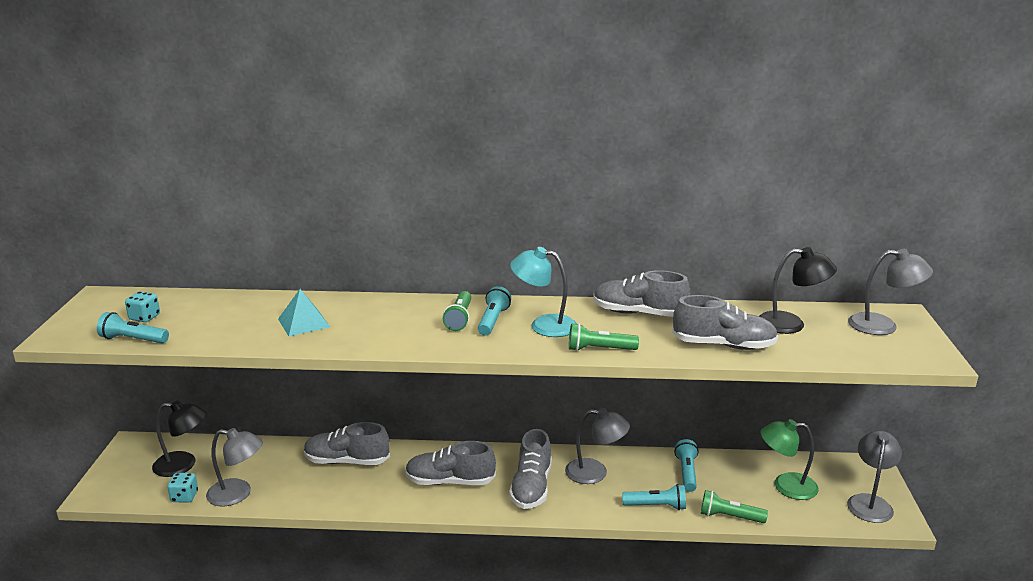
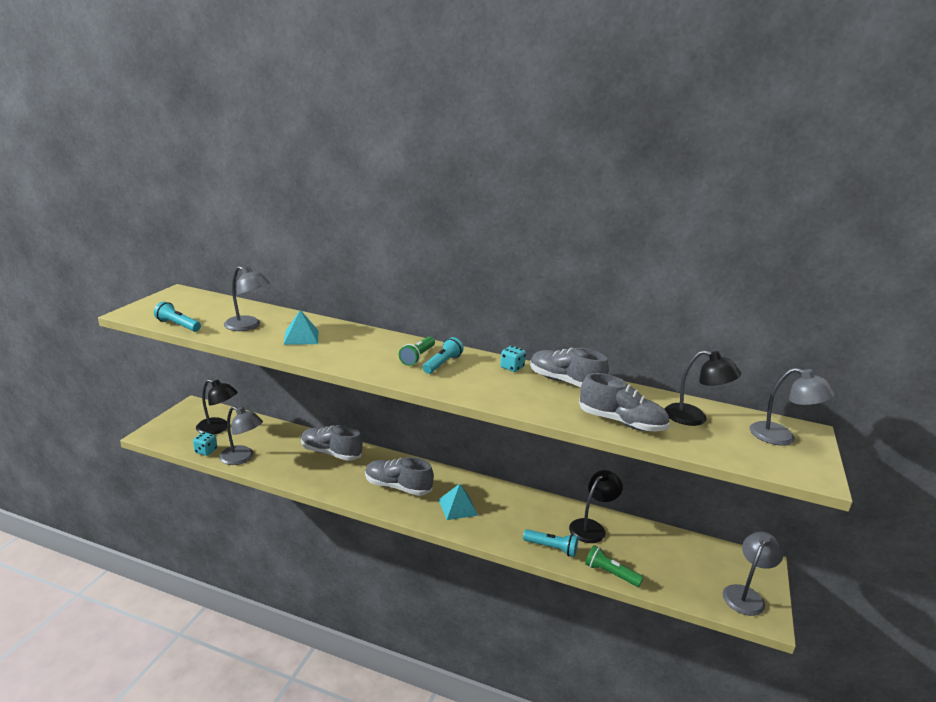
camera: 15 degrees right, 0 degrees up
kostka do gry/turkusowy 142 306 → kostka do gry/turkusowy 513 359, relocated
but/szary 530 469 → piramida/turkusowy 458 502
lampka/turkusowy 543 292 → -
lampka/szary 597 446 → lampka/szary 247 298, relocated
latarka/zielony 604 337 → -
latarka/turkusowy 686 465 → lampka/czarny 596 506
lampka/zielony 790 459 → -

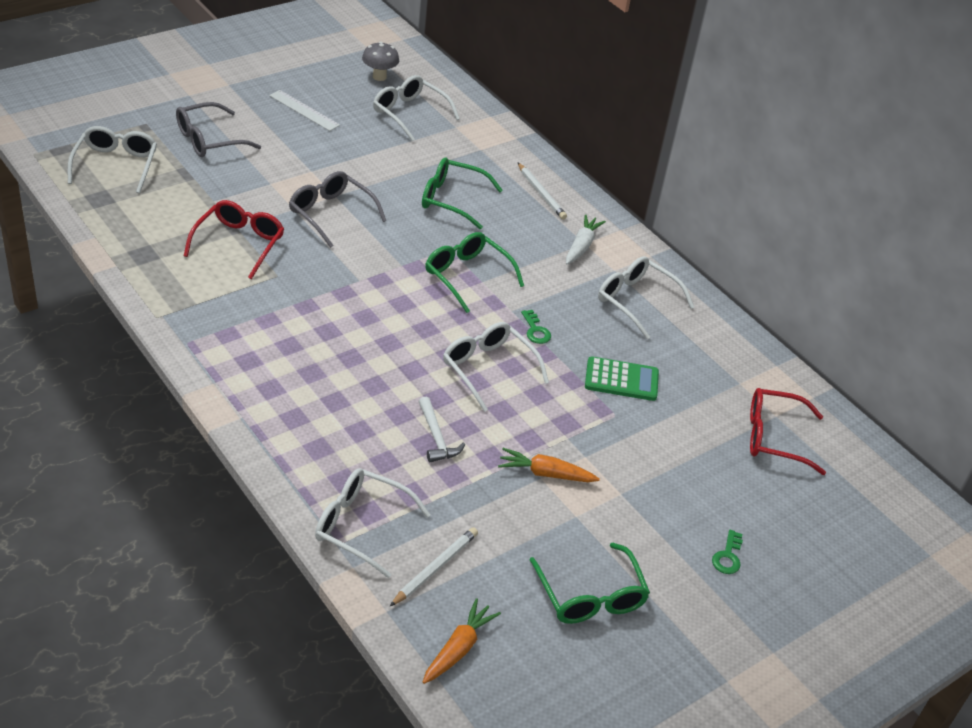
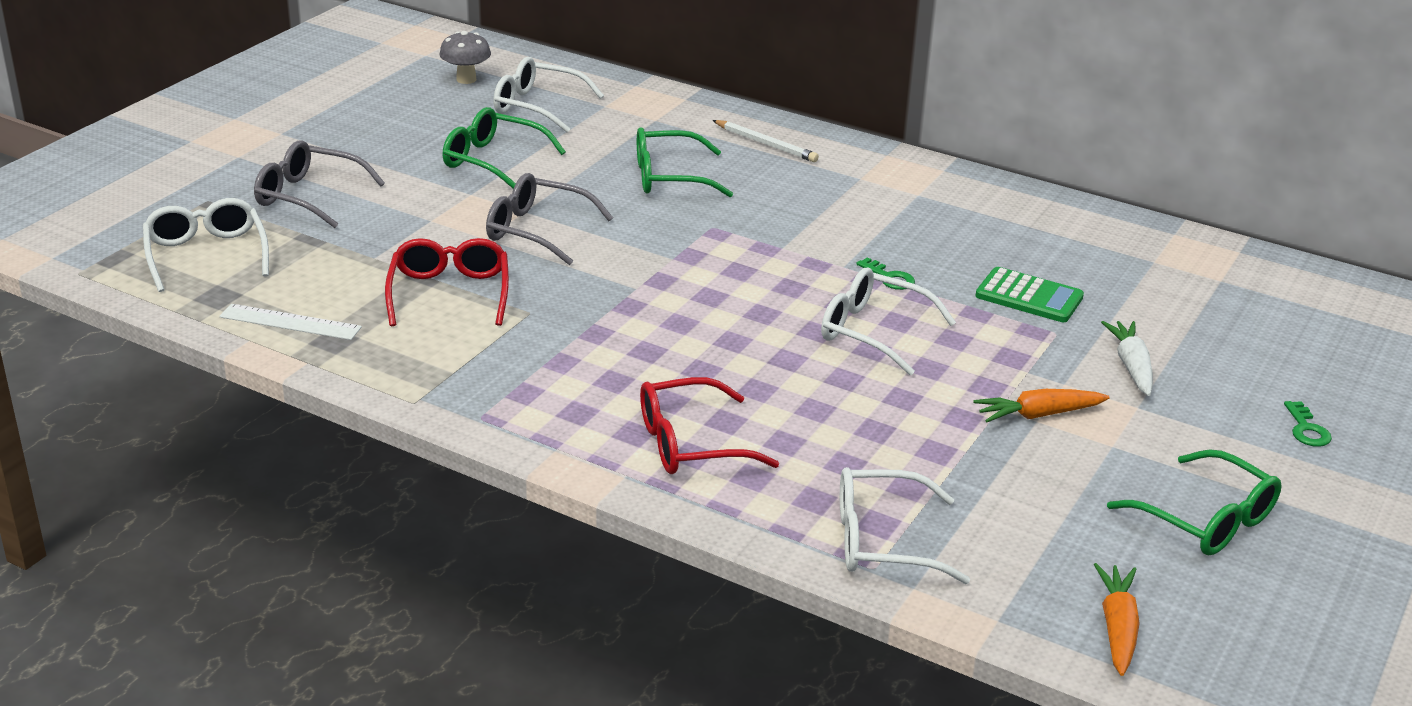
camera: 20 degrees left, 10 degrees down
okulary/szary 218 129 → okulary/szary 319 184, 75 degrees clockwise
linijka/biały 304 110 → linijka/biały 290 322, relocated
ołówek/biały 434 566 → -
młotek/biały 442 429 → -
okulary/zielony 474 272 → okulary/zielony 504 148, relocated
marchewka/biały 586 239 → marchewka/biały 1127 358, relocated
kalkulator/zielony 622 378 → kalkulator/zielony 1029 294, 45 degrees clockwise
okulary/biały 646 297 → -
okulary/czerwony 788 431 → okulary/czerwony 709 425, relocated

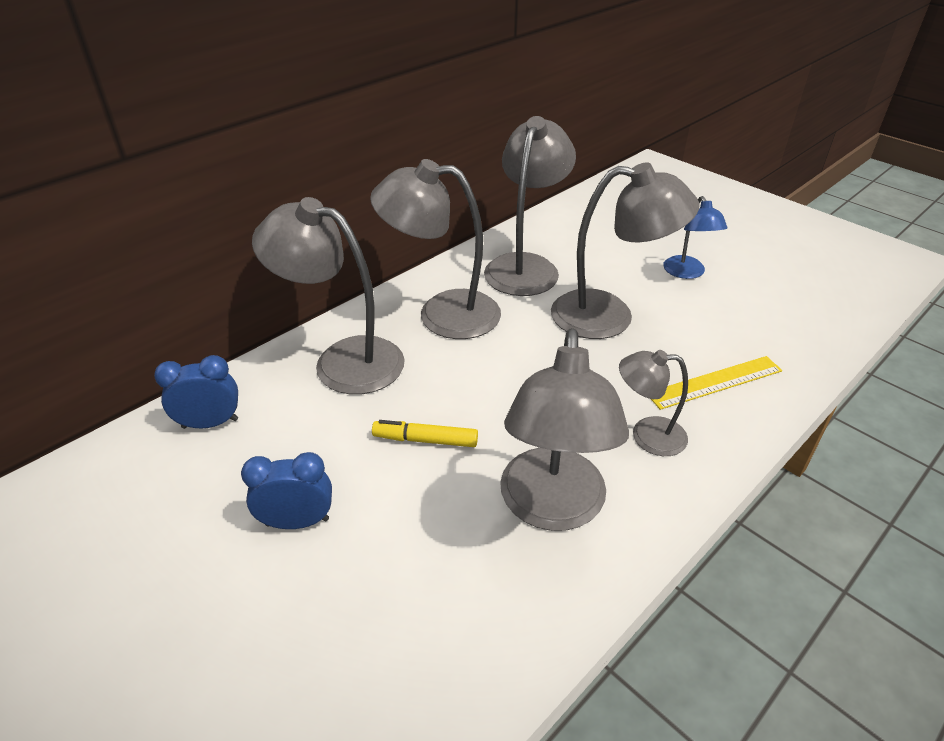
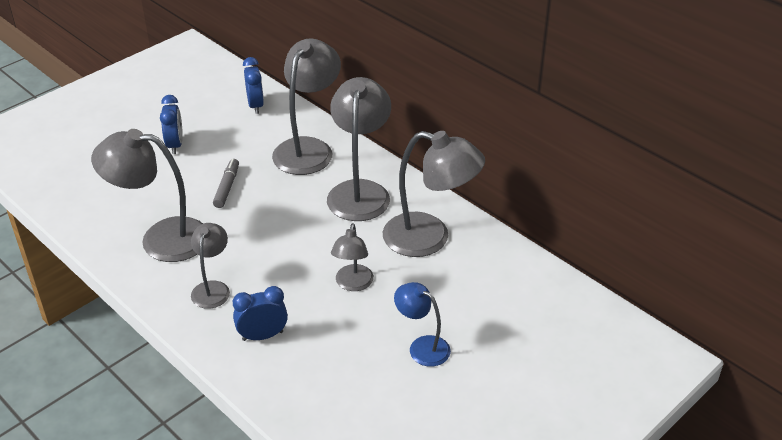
camera: 90 degrees right, 0 degrees up
flamaster/żółty 425 433 → flamaster/szary 226 183
lampka/szary 625 250 → lampka/szary 352 257, x0.55
linijka/żółty 716 383 → budzik/niebieski 260 313
lampka/niebieski 695 237 → lampka/niebieski 422 324, 45 degrees clockwise

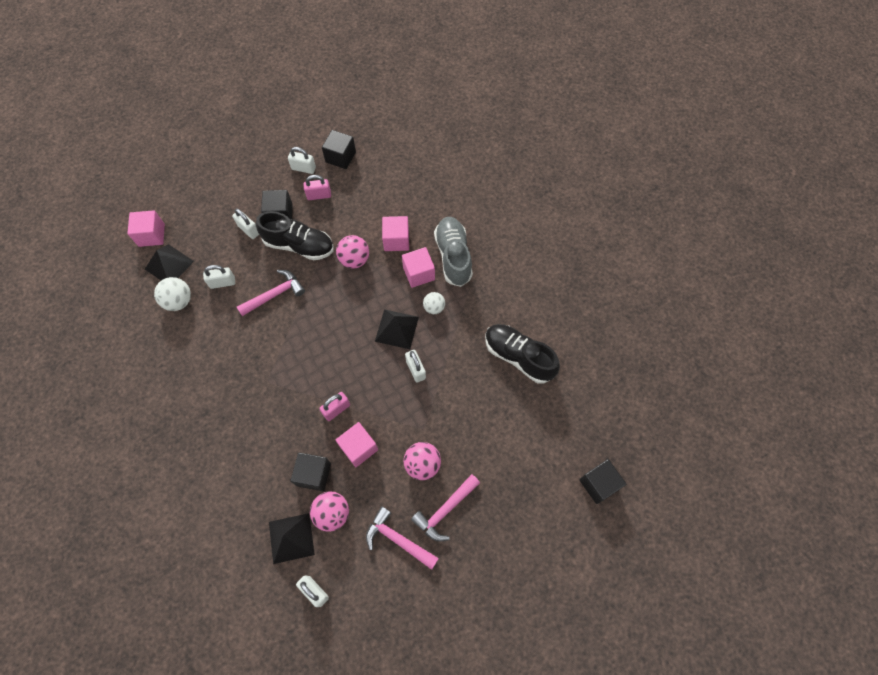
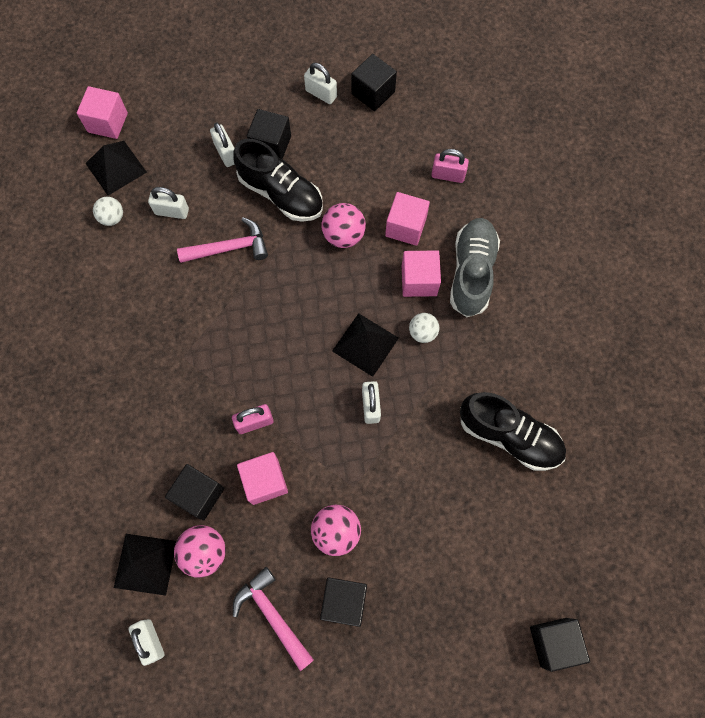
camera: 20 degrees right, 5 degrees up
piłka/biały 172 294 → piłka/biały 108 211, x0.66
kłódka/różowy 317 187 → kłódka/różowy 450 166, relocated
młotek/różowy 445 508 → sześcian/czarny 343 602
but/czarny 522 354 → but/czarny 513 431, 150 degrees clockwise

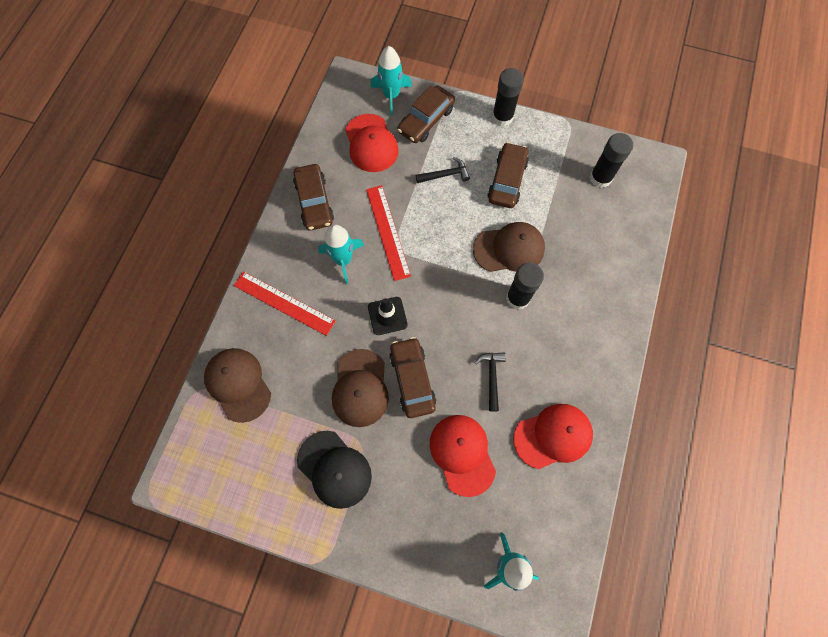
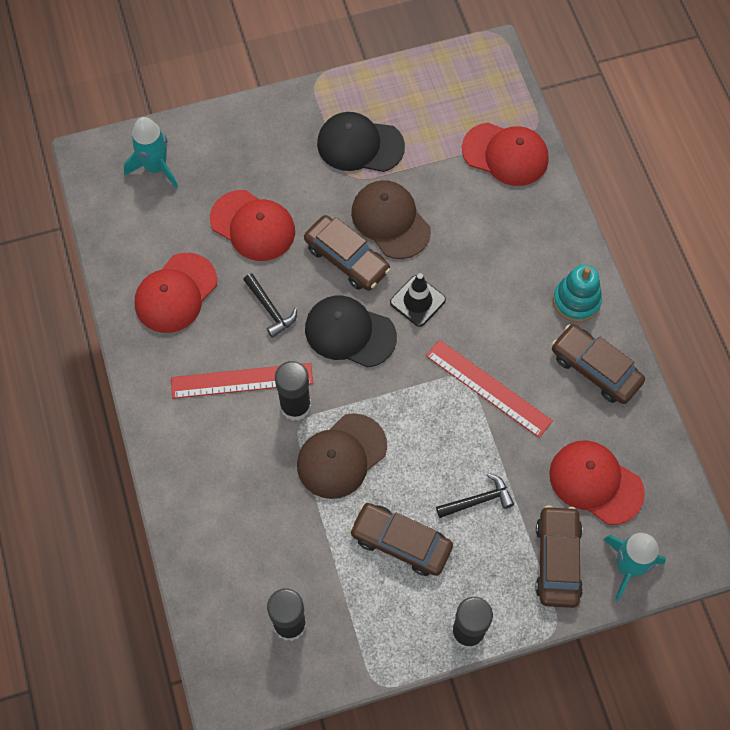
camera: 145 degrees right, 5 degrees down
czapka/brązowy 237 385 → czapka/czerwony 505 154
linijka/czerwony 285 303 → linijka/czerwony 242 381, relocated
rakieta/turkusowy 341 254 → -
młotek/czarny 443 170 → młotek/czarny 475 495, 150 degrees counterclockwise
samochód/brązowy 508 175 → samochód/brązowy 401 539, 135 degrees clockwise
- → czapka/czarny 351 331
- → zabawka nakładanka/turkusowy 577 293

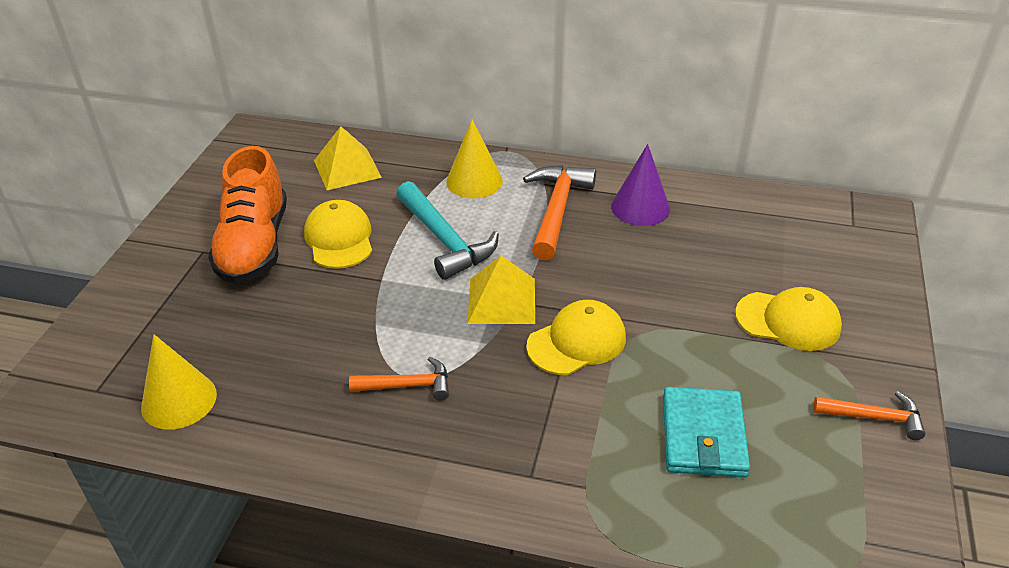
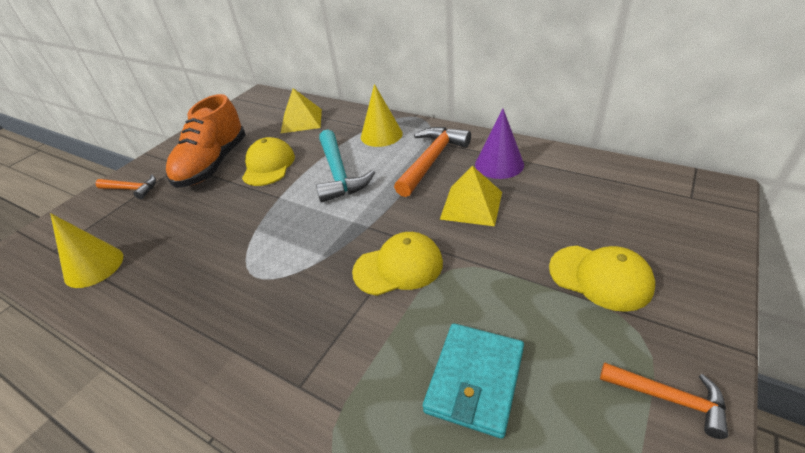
camera: 20 degrees right, 0 degrees up
młotek/pomarańczowy 399 379 → młotek/pomarańczowy 125 187, relocated
piramida/żółty 501 290 → piramida/żółty 471 196, relocated

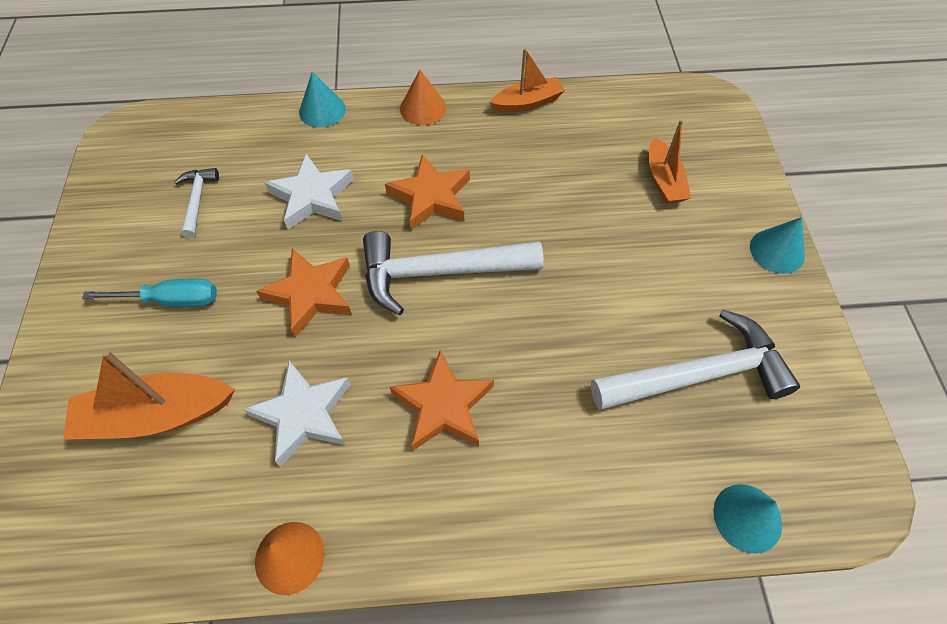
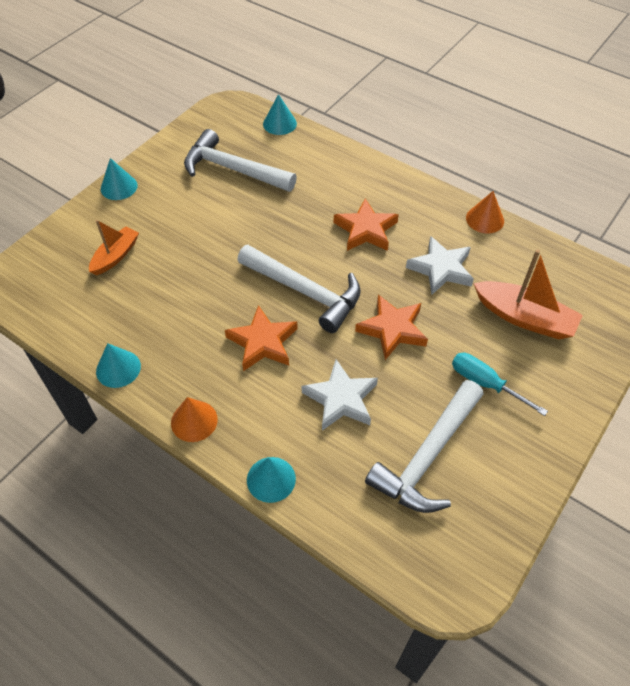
camera: 140 degrees left, 5 degrees down
młotek/biały 196 203 → młotek/biały 424 446, x2.03
łódka/pomarańczowy 527 80 → stożek/turkusowy 118 365

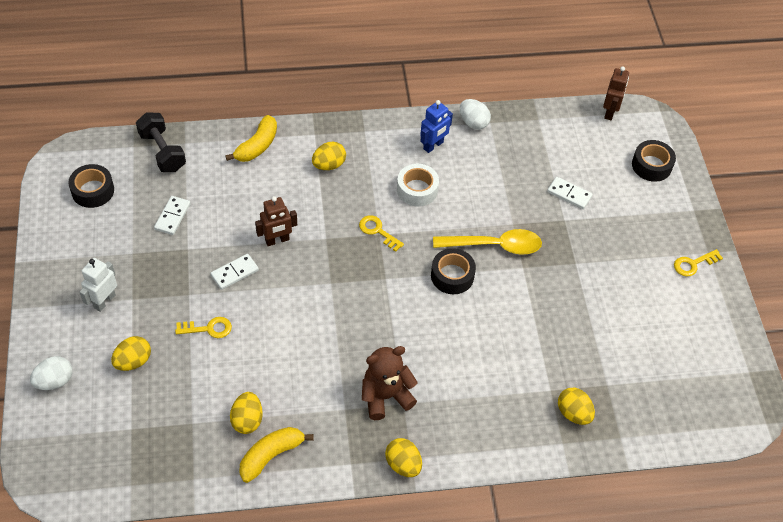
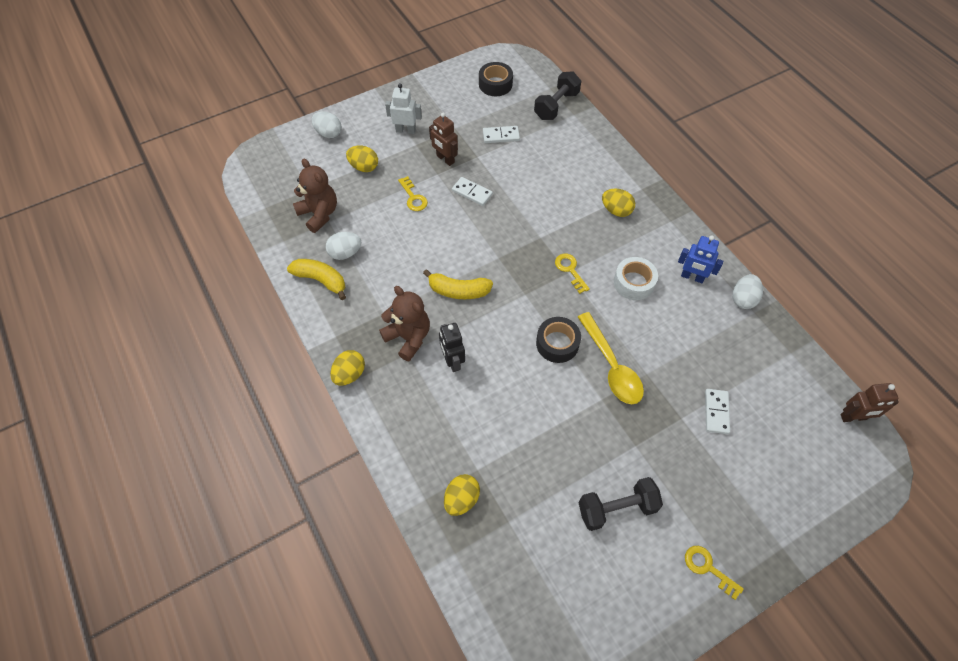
camera: 70 degrees right, 5 degrees up
banan/żółty 251 138 → banan/żółty 458 284, relocated
jajko/żółty 246 413 → jajko/biały 343 246
robot/brązowy 276 221 → robot/brązowy 443 139, relocated
klucz/żółty 381 233 → klucz/żółty 572 274, 45 degrees counterclockwise
taśma klejąca/czarny 654 161 → -
- → miś/brązowy 315 195
- → robot/czarny 452 347
- → hantel/czarny 621 504

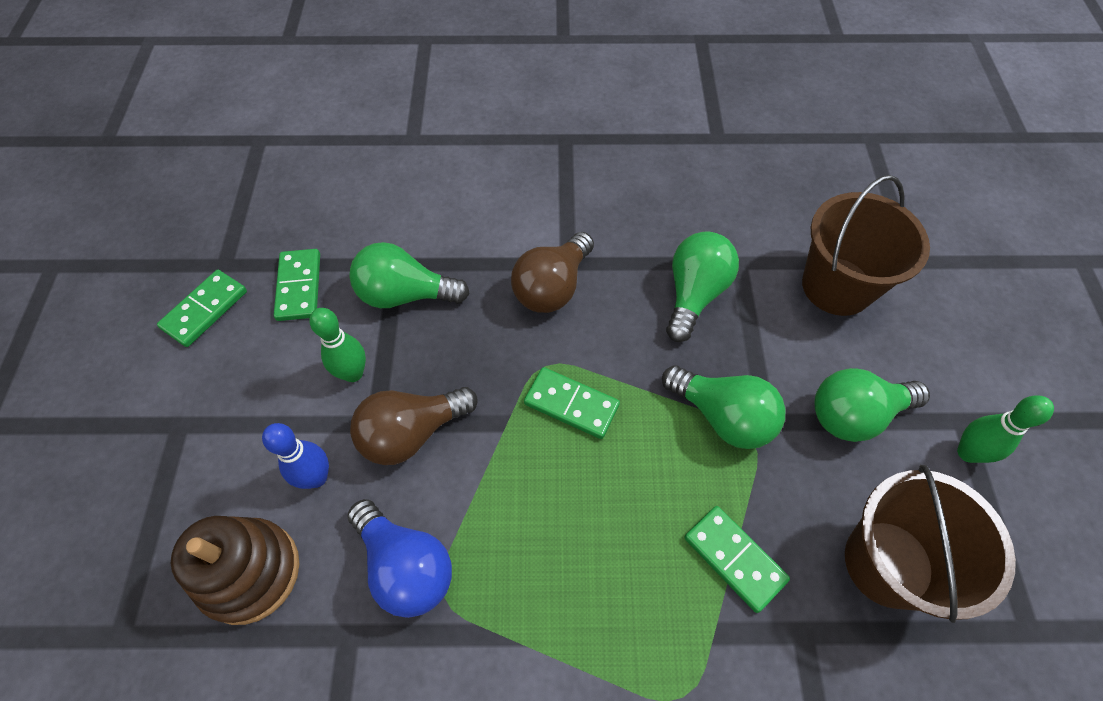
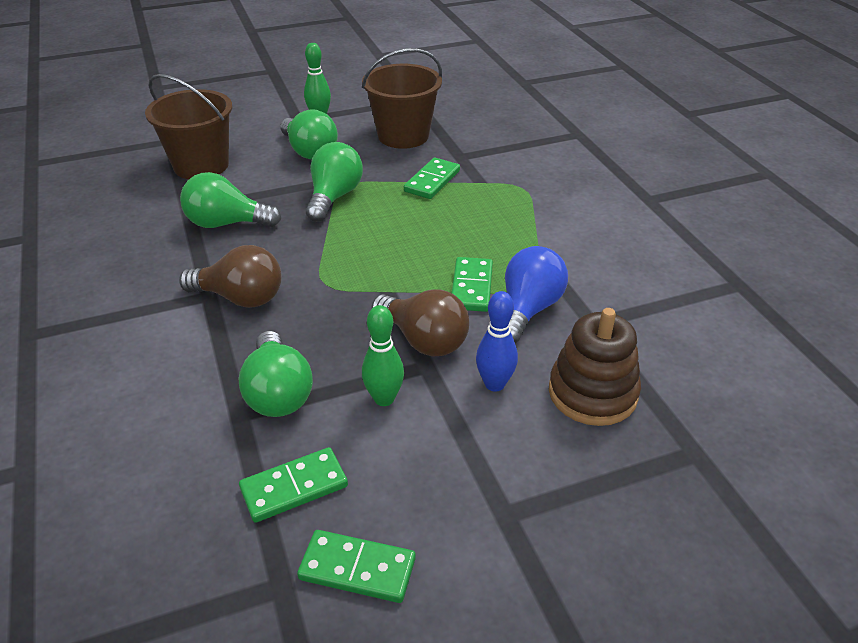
camera: 110 degrees left, 20 degrees down
kostka domina/zielony 572 403 → kostka domina/zielony 472 284, relocated

